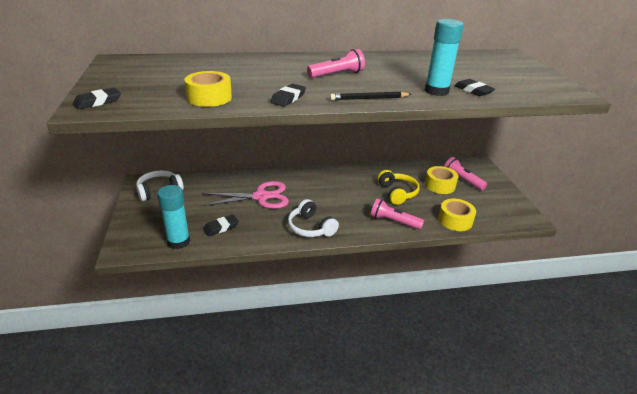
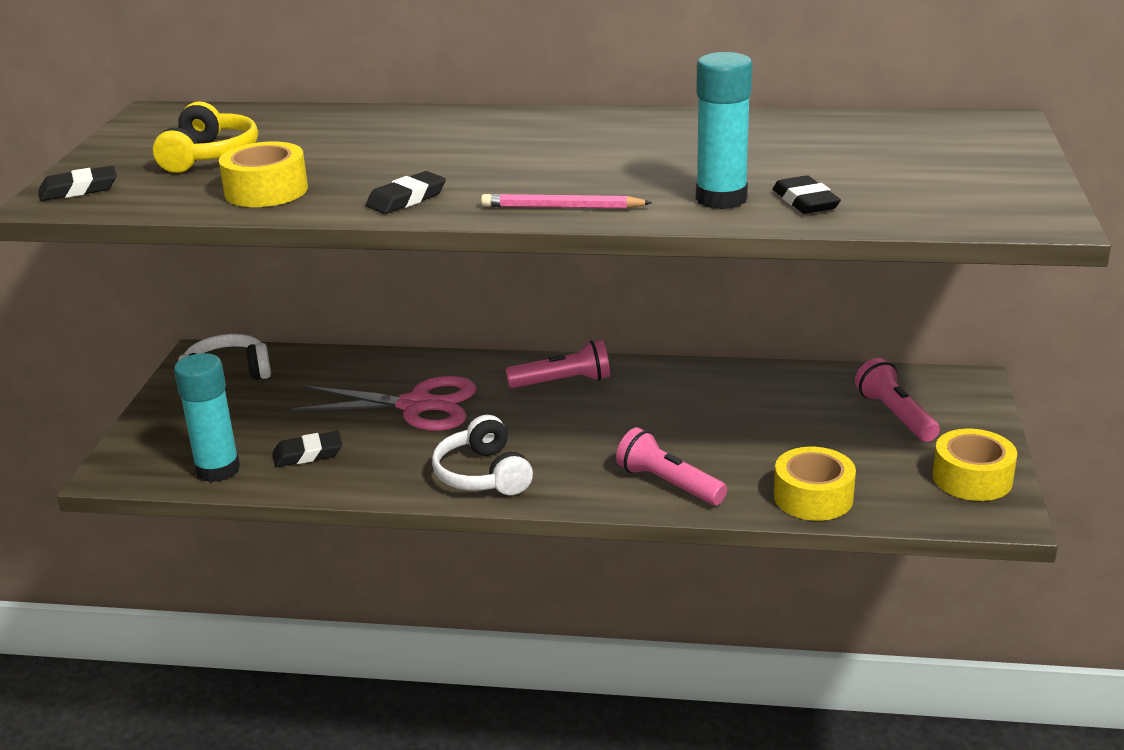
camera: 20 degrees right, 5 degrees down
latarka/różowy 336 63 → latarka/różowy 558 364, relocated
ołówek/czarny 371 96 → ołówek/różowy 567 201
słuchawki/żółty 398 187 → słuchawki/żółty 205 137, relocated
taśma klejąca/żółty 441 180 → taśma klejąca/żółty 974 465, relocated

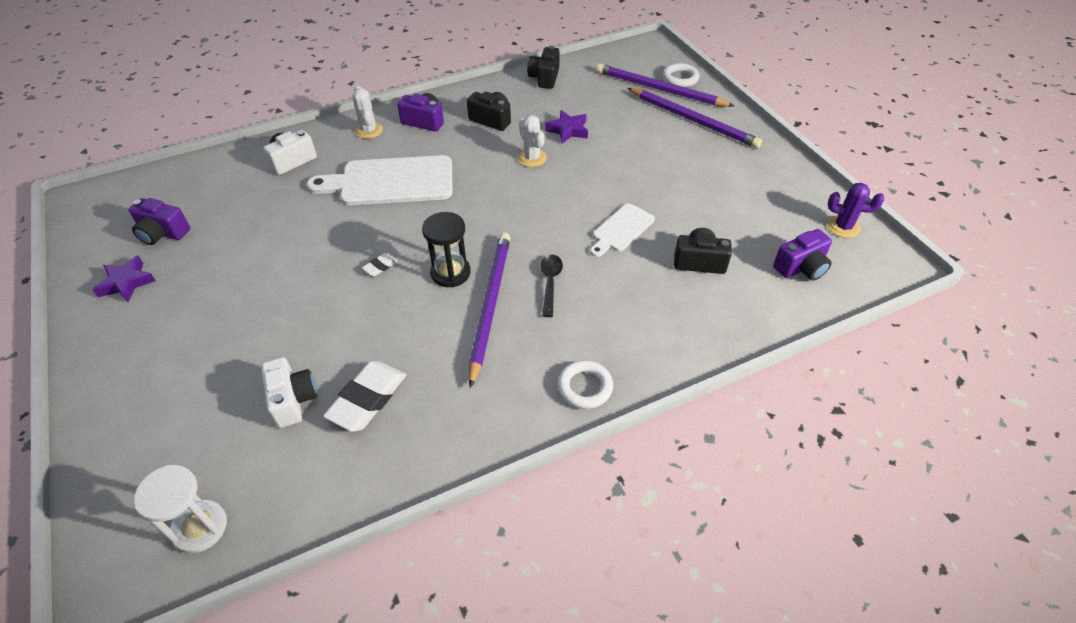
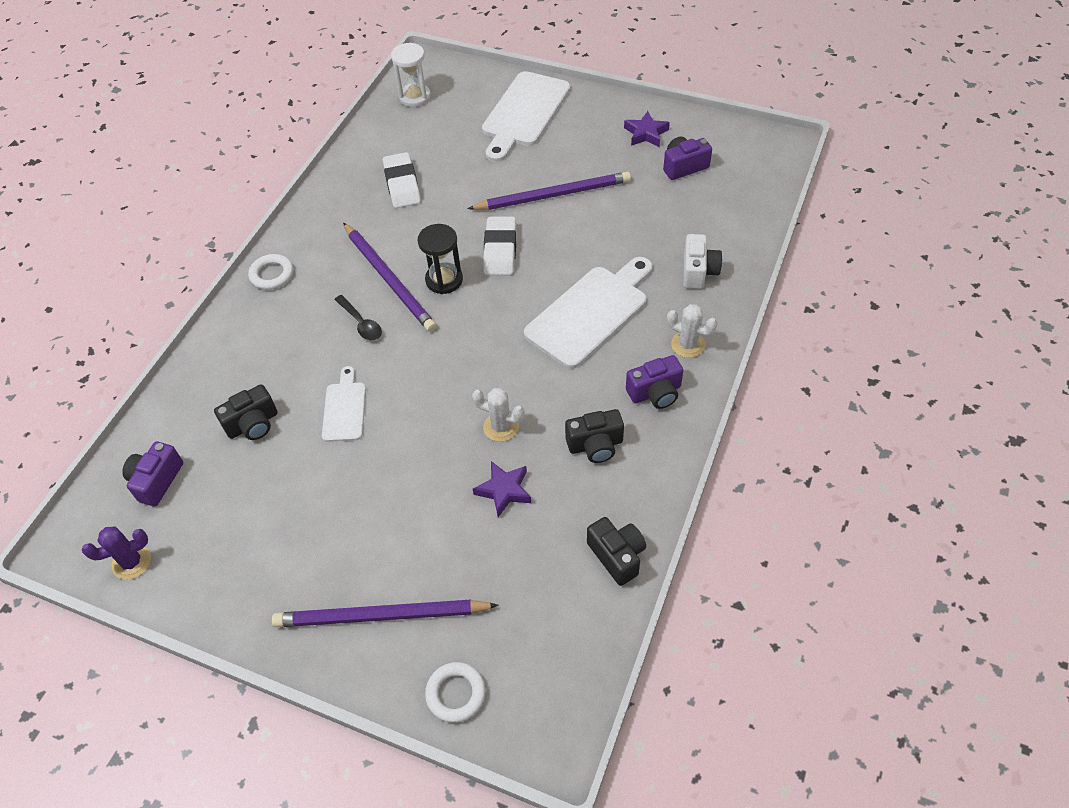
camera: 140 degrees right, 5 degrees up
aparat fotograficzny/biały 289 392 → -
gumka do mazania/biały 380 264 → gumka do mazania/biały 499 246, x2.16
ołówek/fioletowy 665 85 → ołówek/fioletowy 549 191, relocated
- → deska do krojenia/biały 526 116

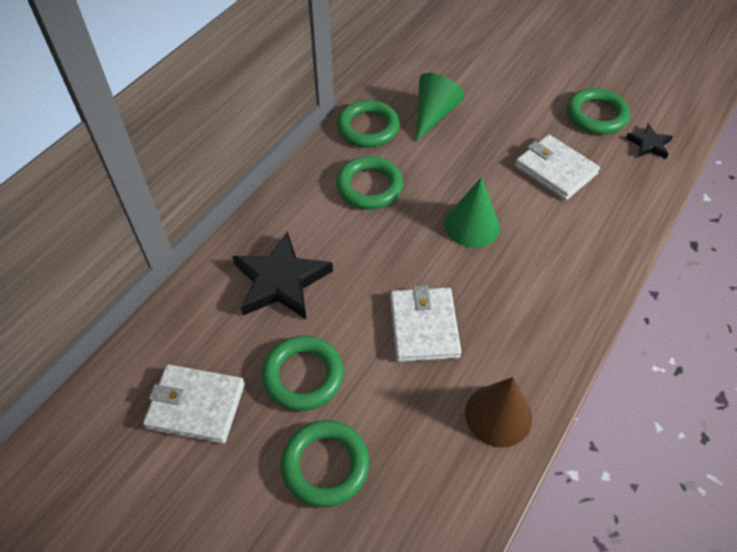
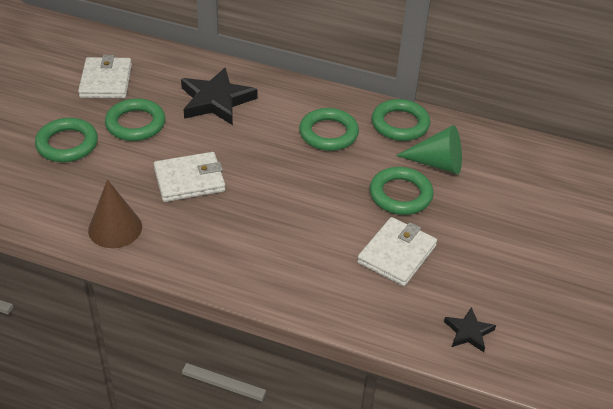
camera: 75 degrees right, 10 degrees down
stożek/zielony 472 212 → -
pierścień/zielony 598 111 → pierścień/zielony 401 191, relocated

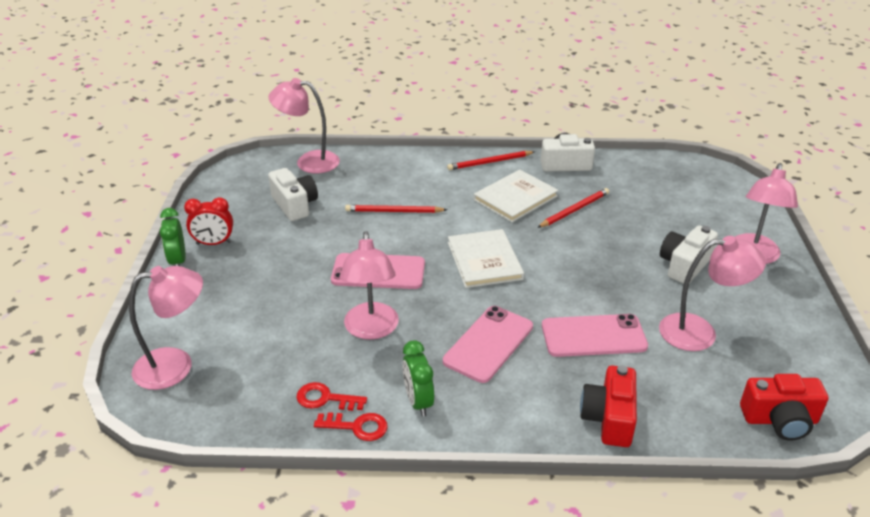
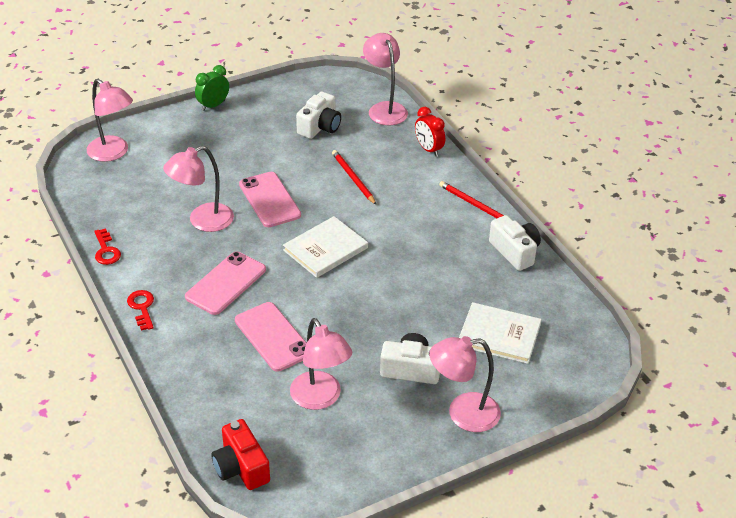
camera: 60 degrees right, 5 degrees up
budzik/czerwony 208 221 → budzik/czerwony 430 131, relocated
klucz/czerwony 331 396 → klucz/czerwony 140 310, relocated
budzik/zielony 418 378 → -
telefon/różowy 488 344 → telefon/różowy 225 283, 60 degrees counterclockwise
książka/biały 516 195 → książka/biały 500 333, relocated
ołówek/czerwony 573 208 → -
aparat fotograficzny/czerwony 608 406 → -

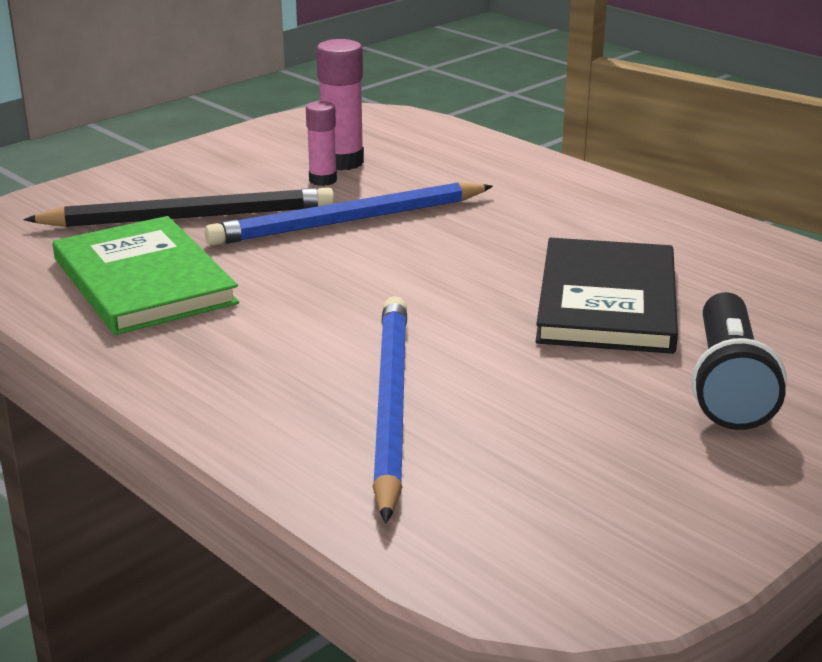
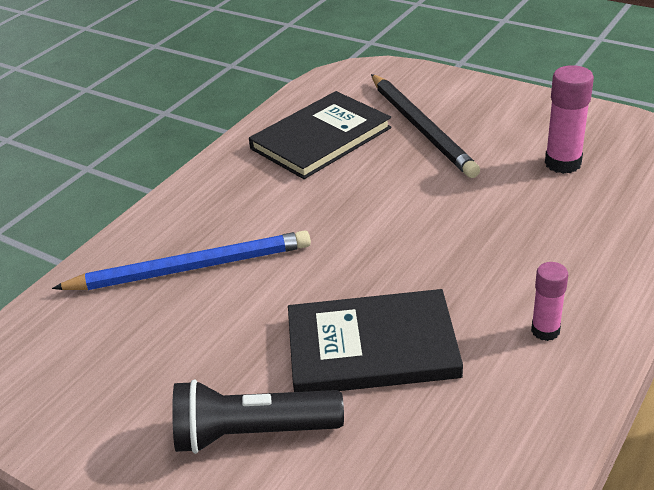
camera: 80 degrees right, 10 degrees up
książka/zielony 146 275 → książka/czarny 320 135
ołówek/niebieski 349 214 → -
klej w sztyfcie/różowy 321 143 → klej w sztyfcie/różowy 549 301, relocated

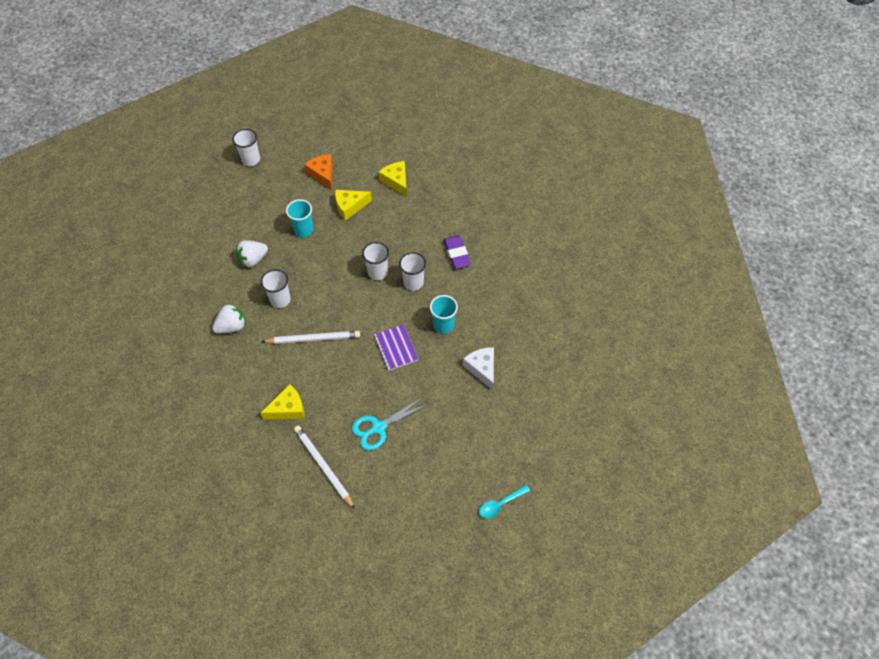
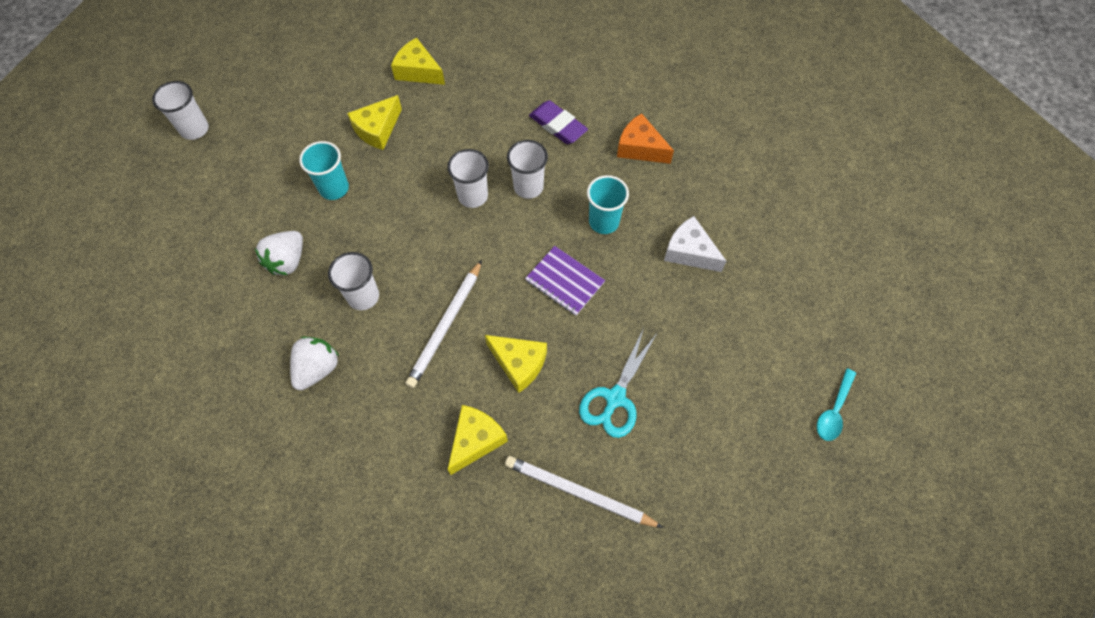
camera: 30 degrees left, 5 degrees up
ołówek/biały 310 337 → ołówek/biały 443 324, 150 degrees clockwise
ser/pomarańczowy 318 172 → ser/pomarańczowy 645 138, relocated
- → ser/żółty 516 364

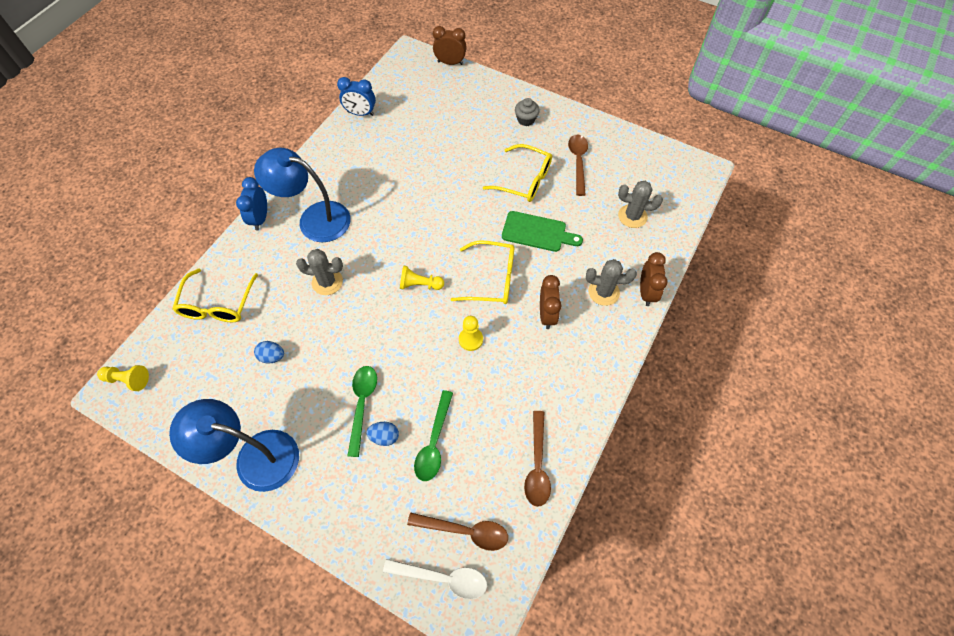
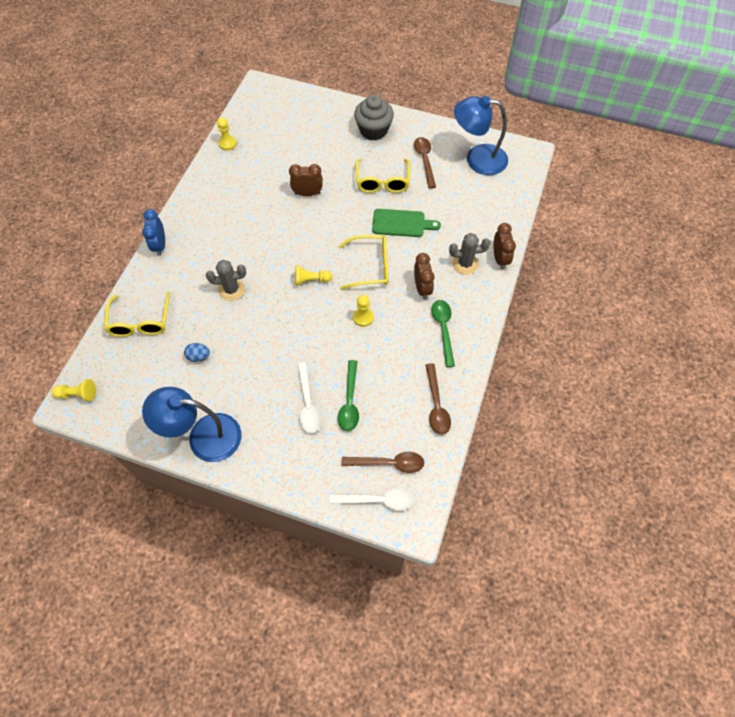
camera: 10 degrees left, 0 degrees up
lampka/niebieski 302 195 → lampka/niebieski 481 135, relocated
budzik/niebieski 356 96 → pionek/żółty 227 134
łyżka/zielony 362 411 → łyżka/zielony 443 333, relocated
jajko/niebieski 383 434 → łyżka/biały 309 398
budzik/brązowy 450 45 → budzik/brązowy 306 180, relocated
okulary/żółty 517 173 → okulary/żółty 382 176, 75 degrees clockwise
muffinka/szary 527 112 → muffinka/szary 374 118, x1.81
kaktus/szary 640 204 → -

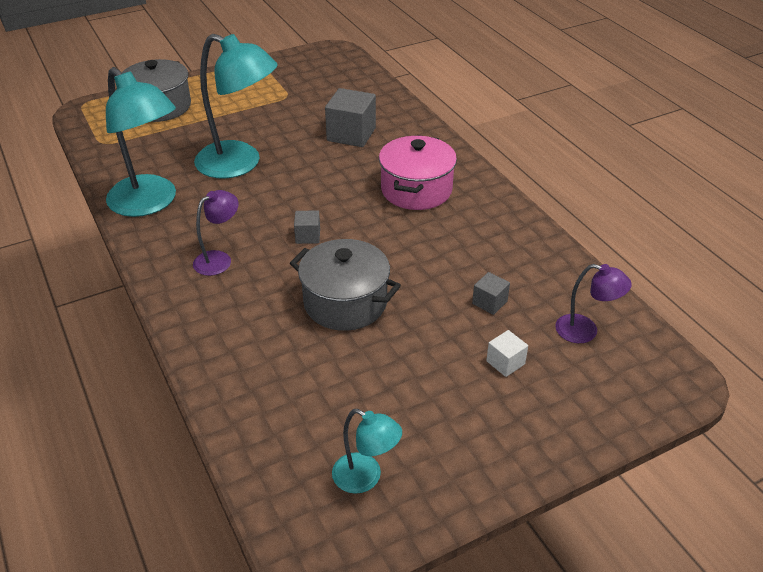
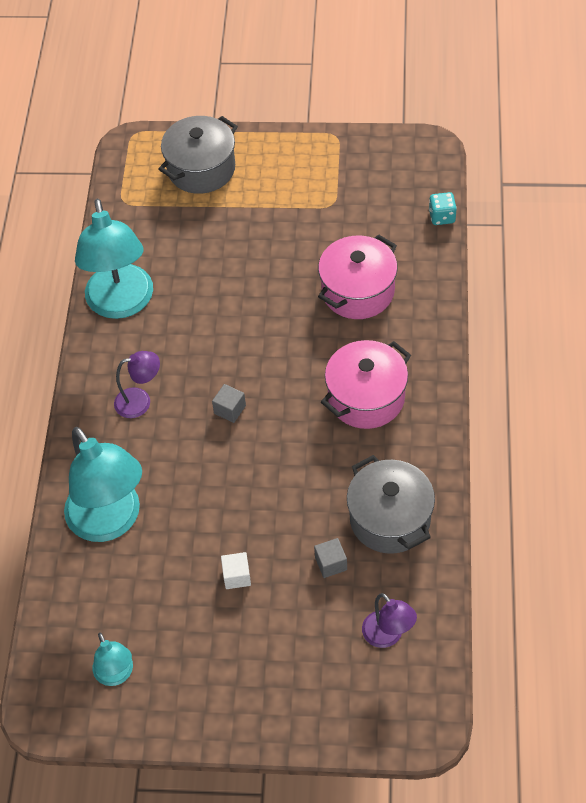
camera: 35 degrees right, 15 degrees up
lampka/turkusowy 236 106 → lampka/turkusowy 103 484, relocated
garnek/szary 345 285 → garnek/szary 391 504, relocated
sześcian/szary 350 117 → garnek/różowy 358 276
sześcian/biały 507 353 → sześcian/biały 236 570, relocated
- → kostka do gry/turkusowy 443 208

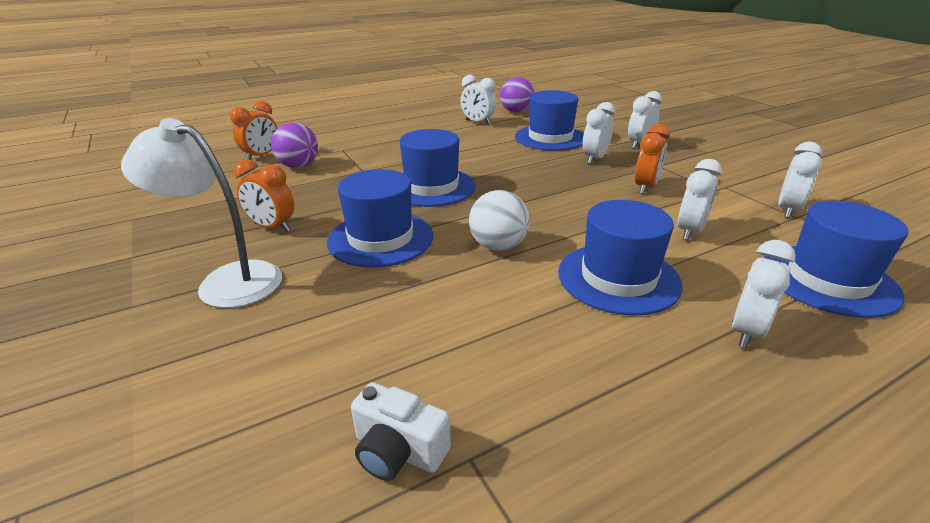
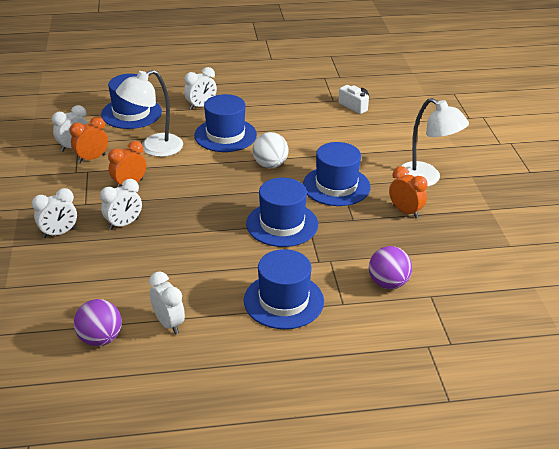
camera: 160 degrees left, 5 degrees up
budzik/pomarańczowy 254 130 → budzik/pomarańczowy 88 140, relocated
kapelusz/niebieski 549 120 → kapelusz/niebieski 284 289, relocated
budzik/biały 700 199 → lampka/biały 149 113

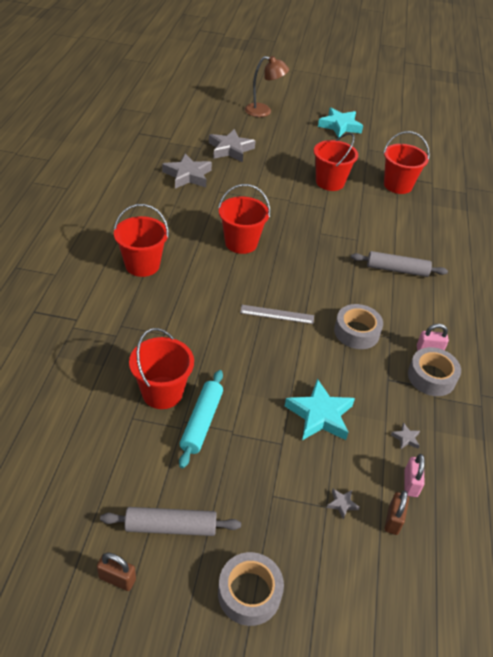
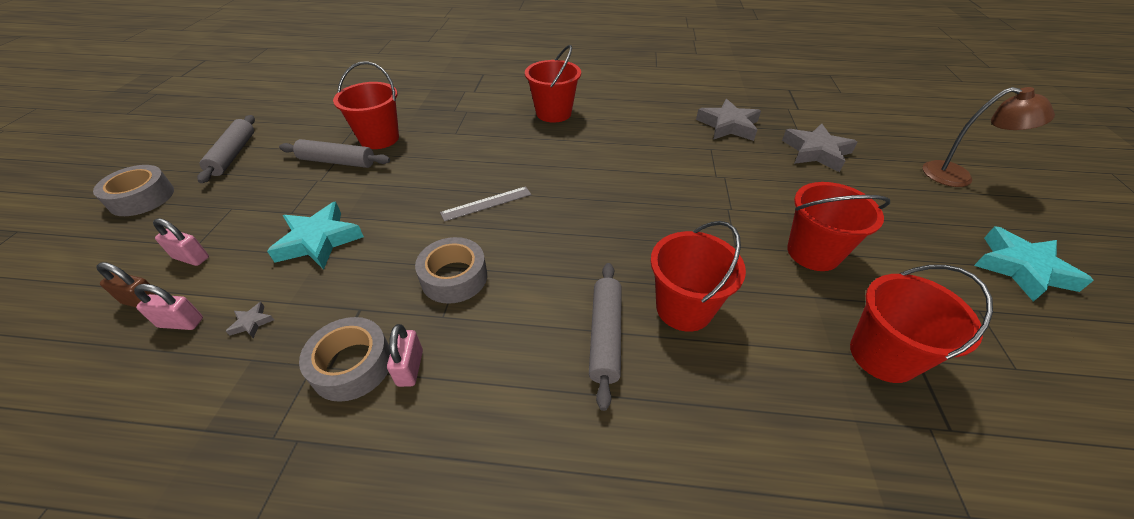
camera: 90 degrees right, 0 degrees up
kłódka/brązowy 116 571 → -
wałek do ciasta/turkusowy 201 419 → wałek do ciasta/szary 334 153
wiadro/czerwony 244 219 → wiadro/czerwony 698 276, relocated
linijka/szary 277 314 → linijka/szary 485 204, 60 degrees clockwise
lampka/brązowy 267 86 → lampka/brązowy 989 137, 75 degrees counterclockwise
gwiazda/szary 343 504 → kłódka/różowy 181 242

